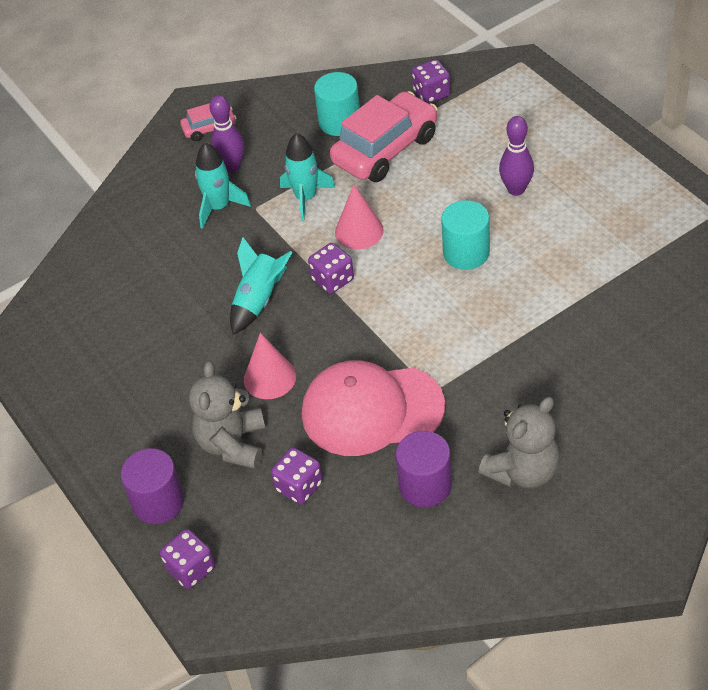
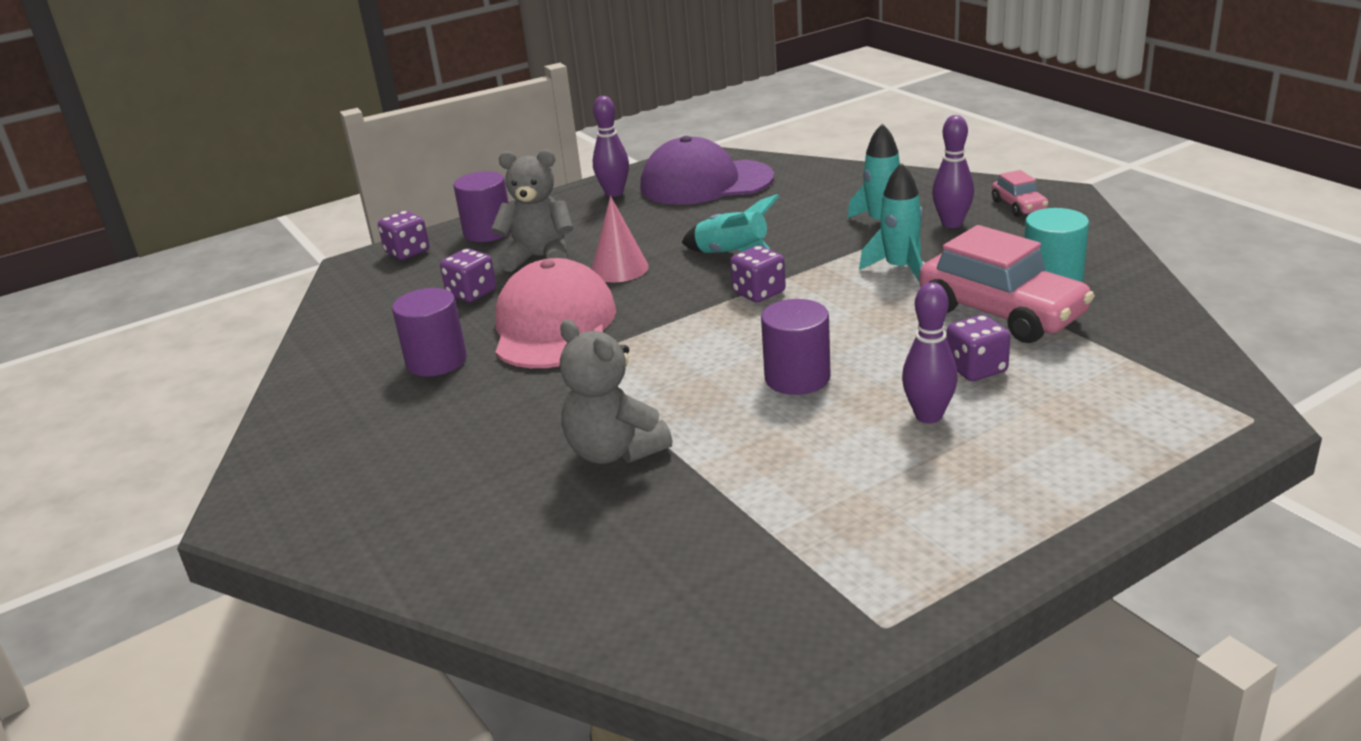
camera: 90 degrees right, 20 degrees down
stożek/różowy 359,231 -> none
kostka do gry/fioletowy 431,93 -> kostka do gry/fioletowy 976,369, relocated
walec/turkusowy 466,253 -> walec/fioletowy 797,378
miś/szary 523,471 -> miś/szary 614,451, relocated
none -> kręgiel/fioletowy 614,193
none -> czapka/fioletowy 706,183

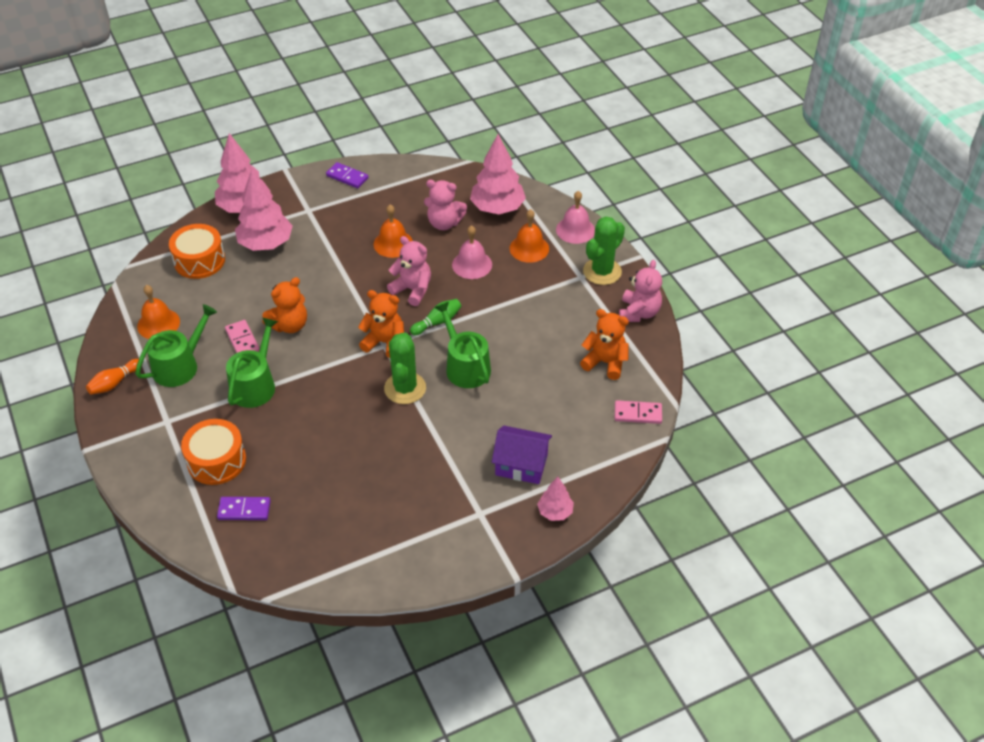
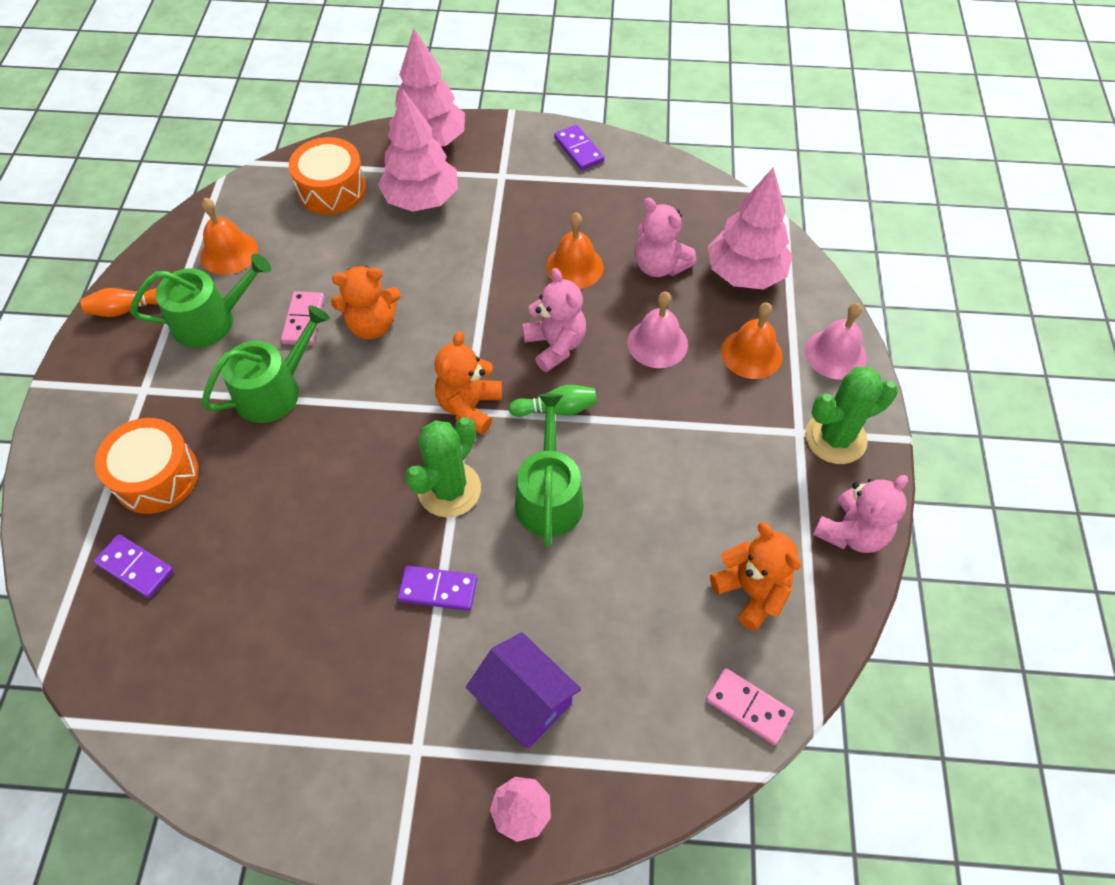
camera: 30 degrees right, 10 degrees up
miś/pomarańczowy 385,342 -> miś/pomarańczowy 469,407, 120 degrees counterclockwise
none -> kostka domina/fioletowy 438,590

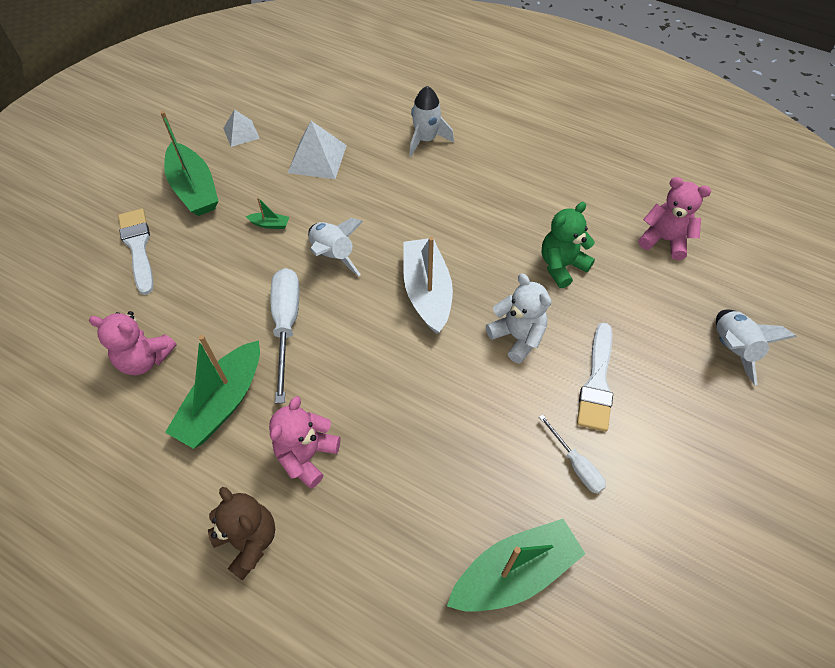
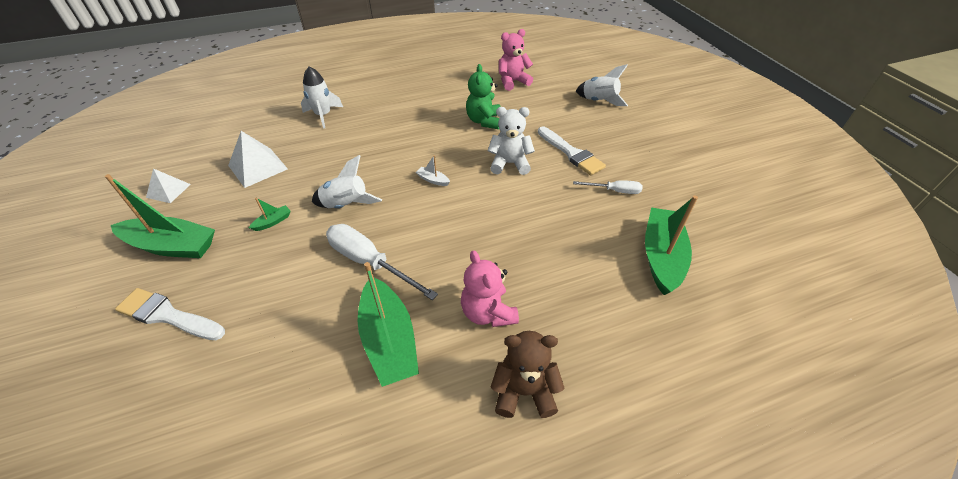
camera: 50 degrees left, 10 degrees down
miś/różowy 145,359 -> none
łódka/biały 427,292 -> łódka/biały 433,180, x0.41

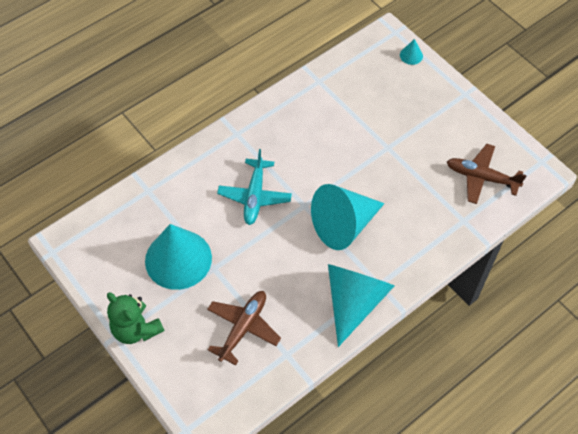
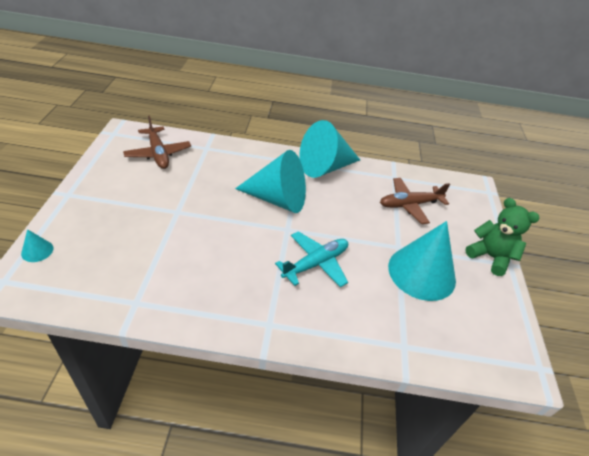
camera: 140 degrees left, 15 degrees down
miś/zielony 136,329 -> miś/zielony 490,257, 45 degrees counterclockwise

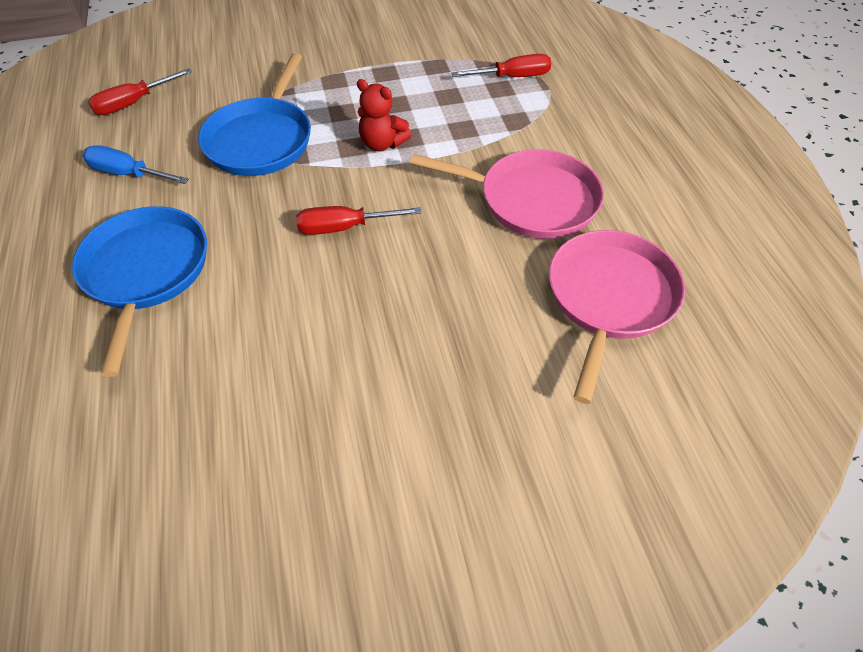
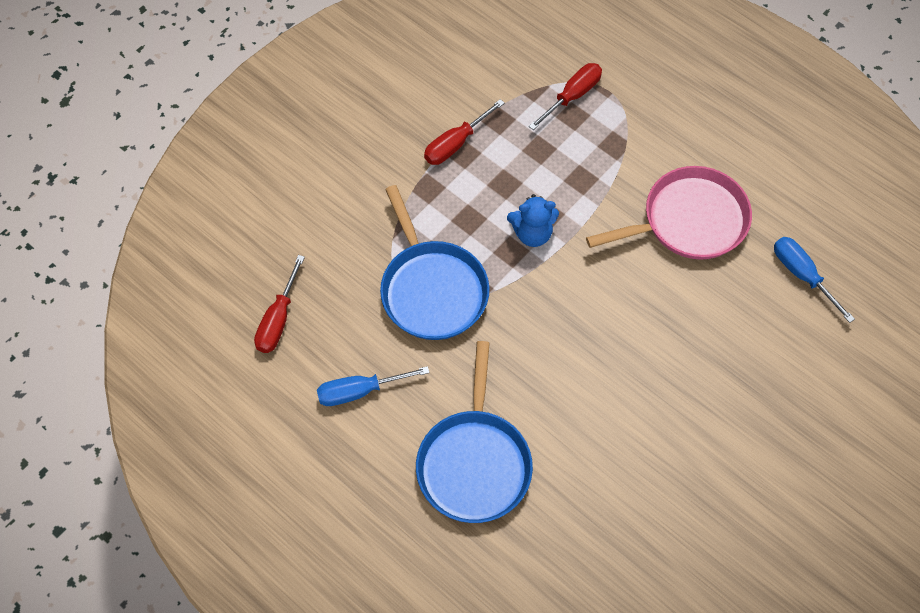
camera: 35 degrees left, 10 degrees up
patelnia/niebieski 146,272 -> patelnia/niebieski 474,463, 135 degrees counterclockwise
śrubokręt/czerwony 345,227 -> śrubokręt/czerwony 456,143, relocated
miś/czerwony 382,143 -> miś/niebieski 532,233
patelnia/różowy 609,298 -> śrubokręt/niebieski 802,275

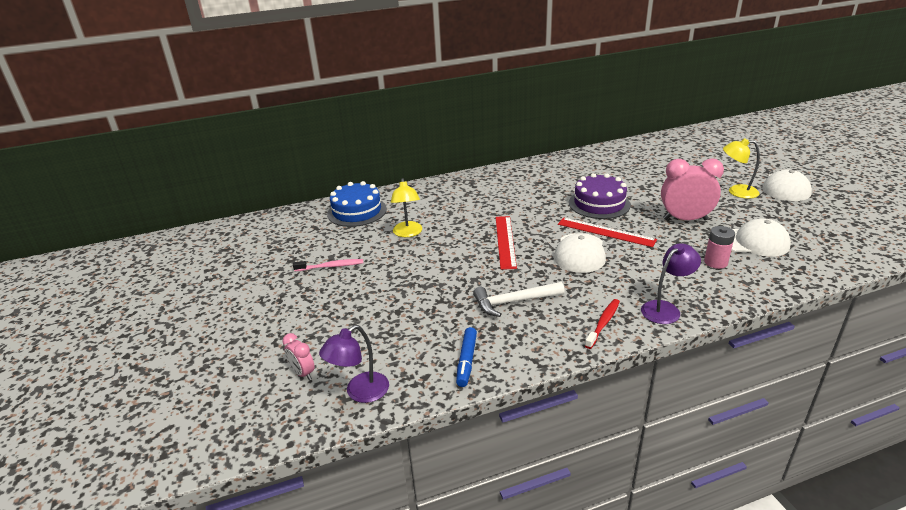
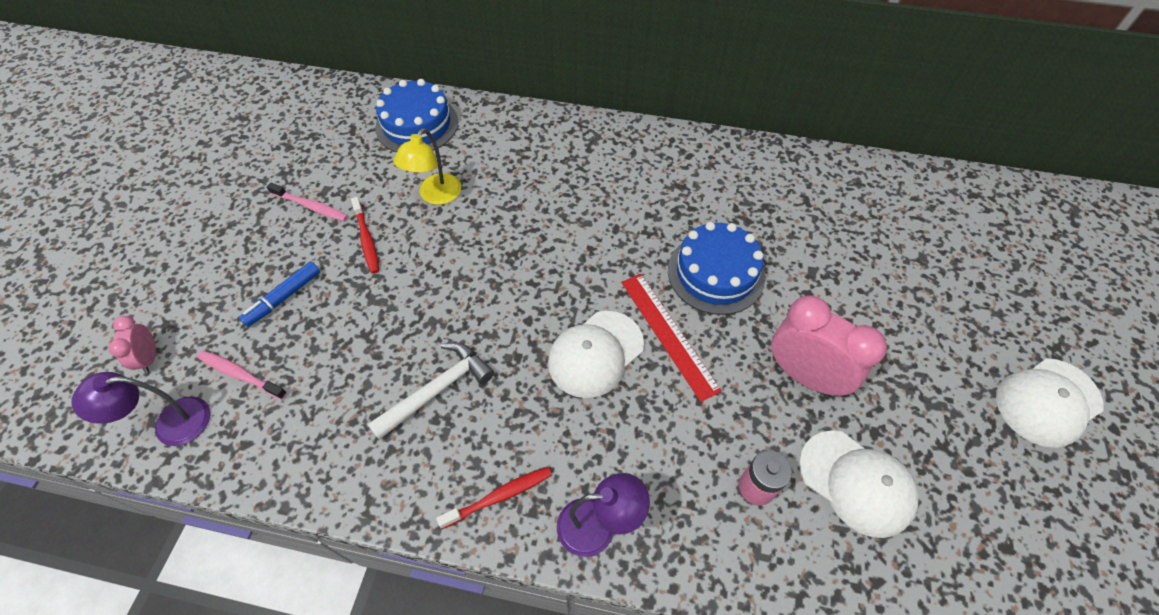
camera: 30 degrees right, 25 degrees up
flamaster/niebieski 466,361 -> flamaster/niebieski 283,298, relocated
młotek/biały 514,302 -> młotek/biały 437,390, 120 degrees clockwise
linijka/czerwony 505,241 -> none
tort/fioletowy 599,204 -> tort/niebieski 715,273
lampka/żółty 736,191 -> none
none -> szczoteczka do zębów/różowy 240,374
none -> szczoteczka do zębów/czerwony 367,240

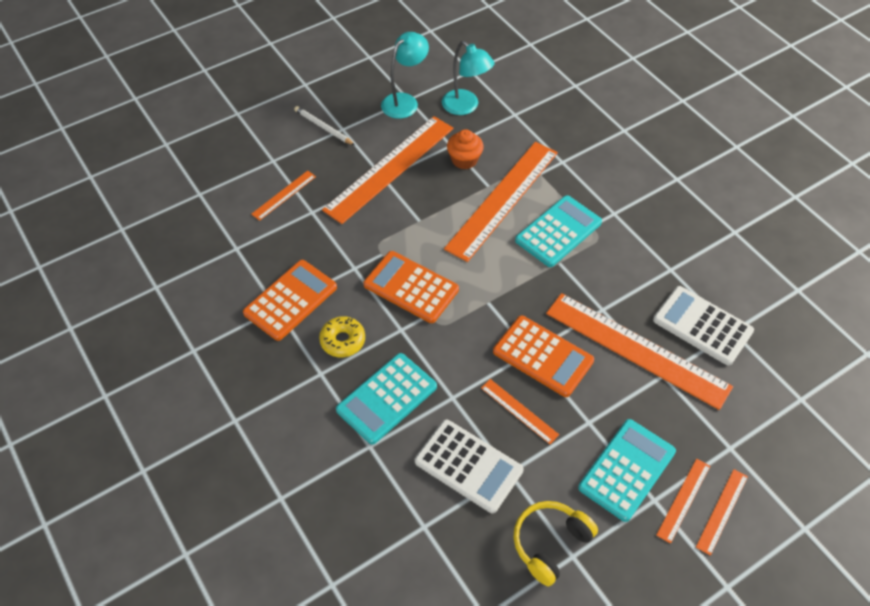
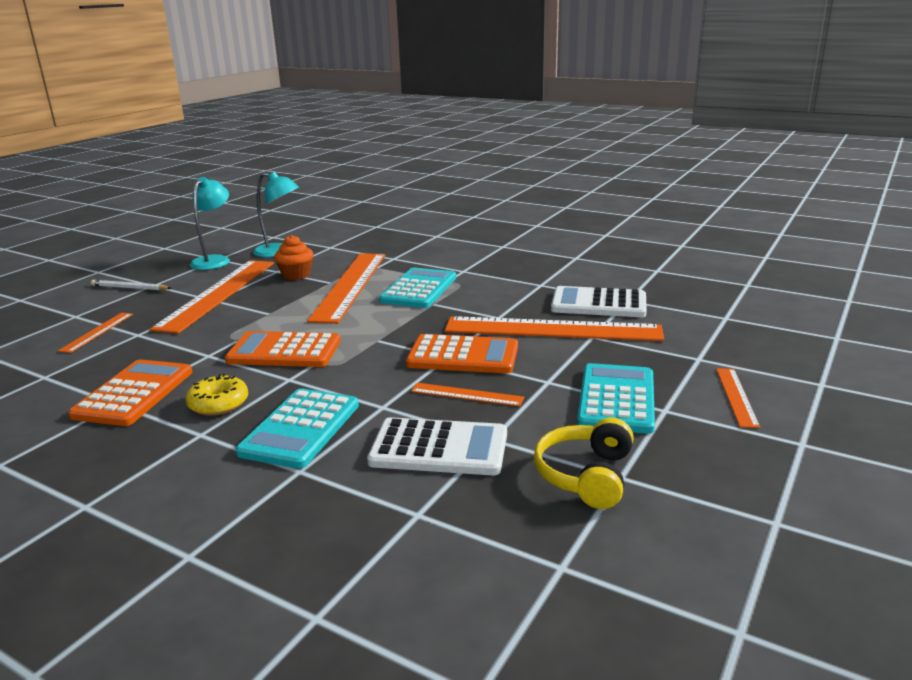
camera: 25 degrees left, 30 degrees down
linijka/pomarańczowy 683,500 -> none

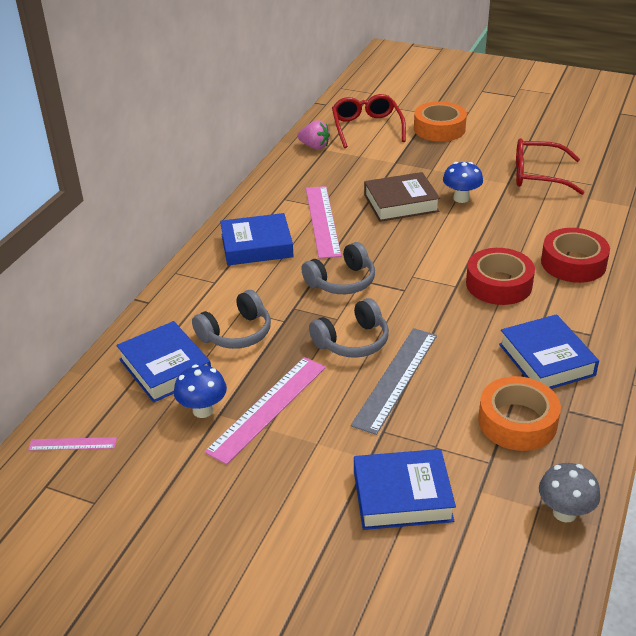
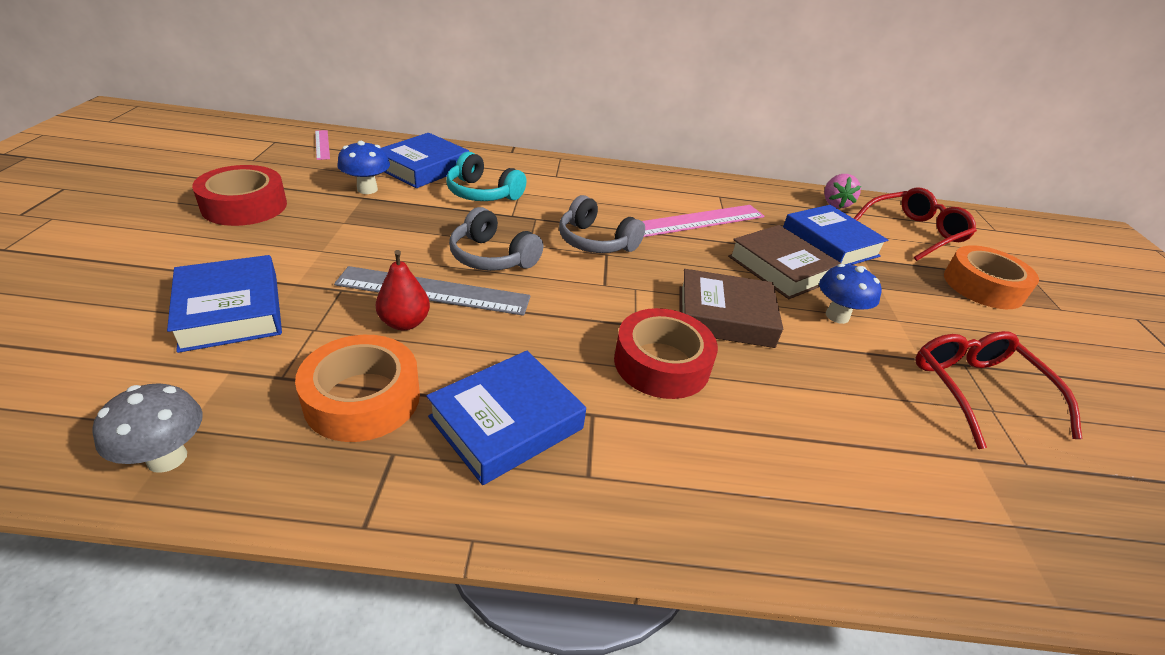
camera: 65 degrees right, 0 degrees up
słuchawki/szary 236,333 -> słuchawki/turkusowy 483,193
linijka/różowy 268,408 -> none
książka/niebieski 256,246 -> książka/niebieski 829,243, relocated
taśma klejąca/czerwony 573,263 -> taśma klejąca/czerwony 244,206, relocated
none -> gruszka/czerwony 404,323
none -> książka/brązowy 724,316

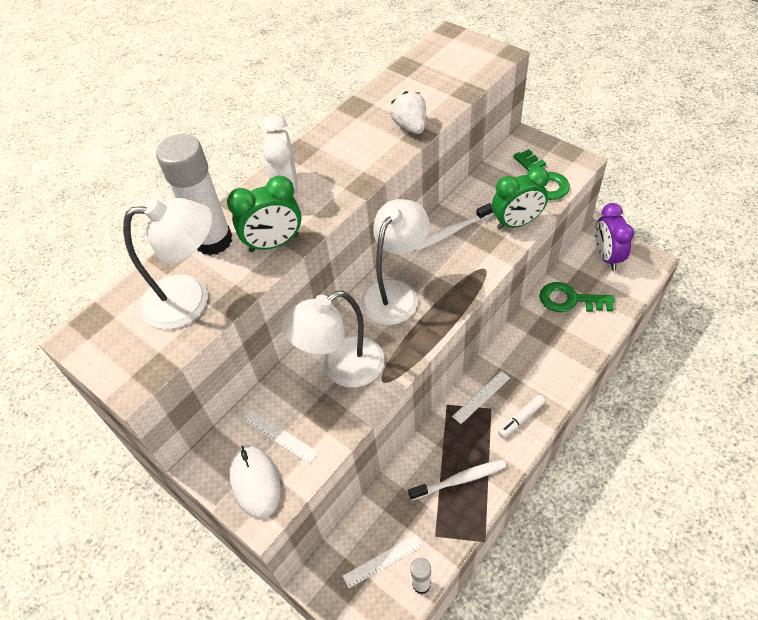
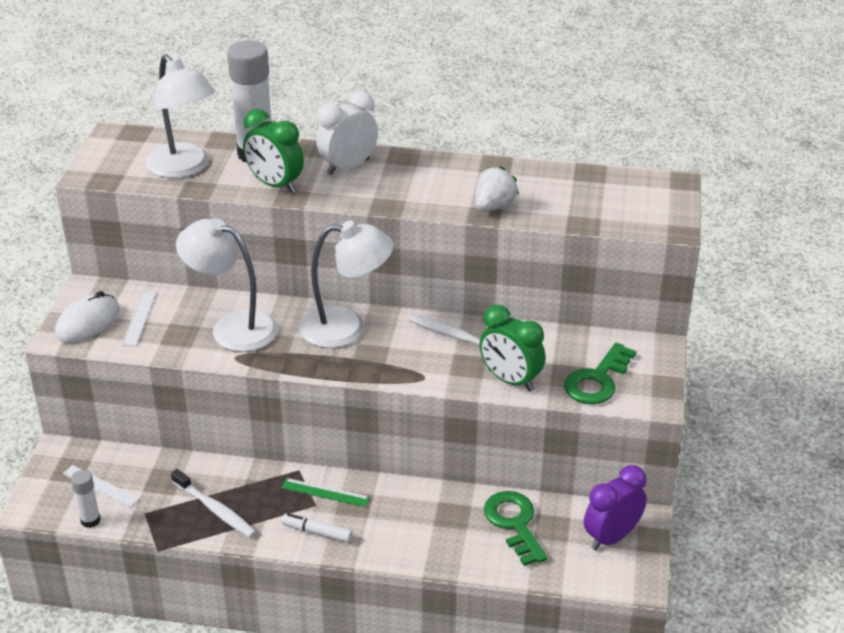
camera: 55 degrees right, 15 degrees down
linijka/biały 481,397 -> linijka/zielony 325,492

